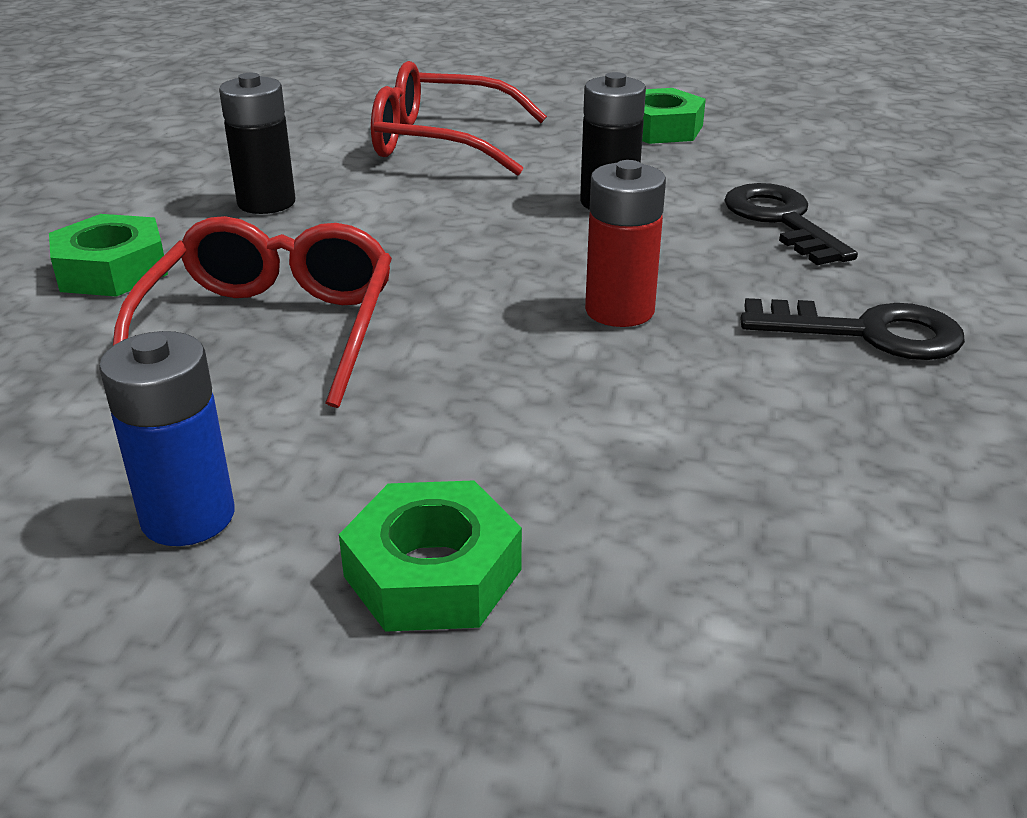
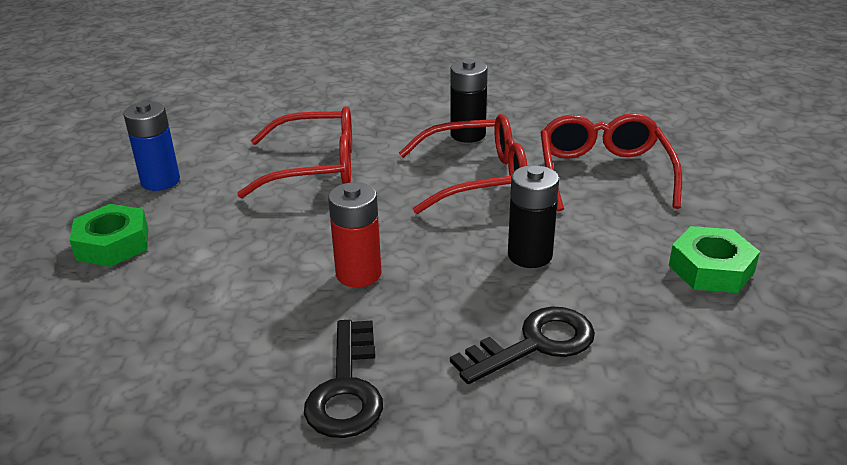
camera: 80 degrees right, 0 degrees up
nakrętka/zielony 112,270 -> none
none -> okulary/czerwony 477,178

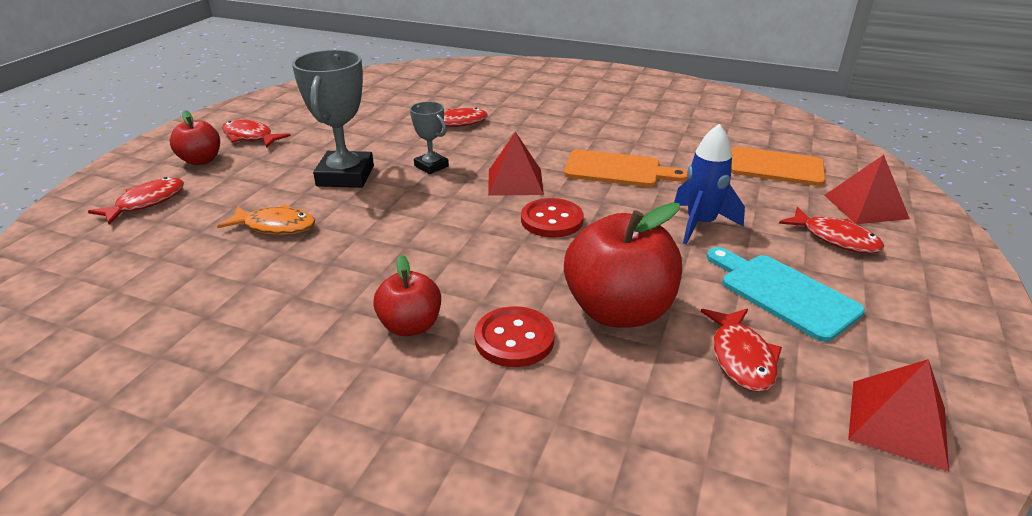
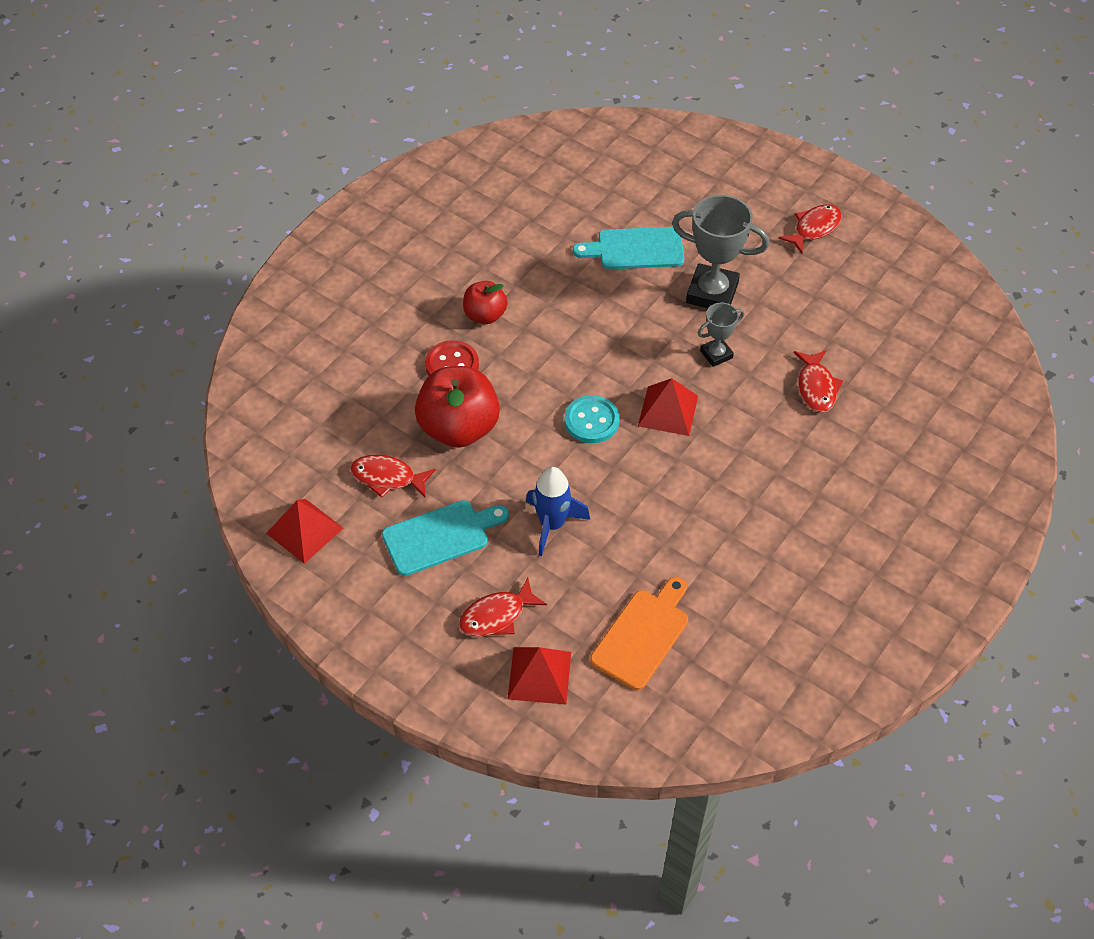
camera: 105 degrees right, 20 degrees up
ryba/czerwony 146,202 -> none
jabłko/czerwony 201,160 -> none
ryba/pomarańczowy 275,226 -> deska do krojenia/turkusowy 635,249
guzik/czerwony 552,220 -> guzik/turkusowy 591,421
deska do krojenia/pomarańczowy 617,170 -> none

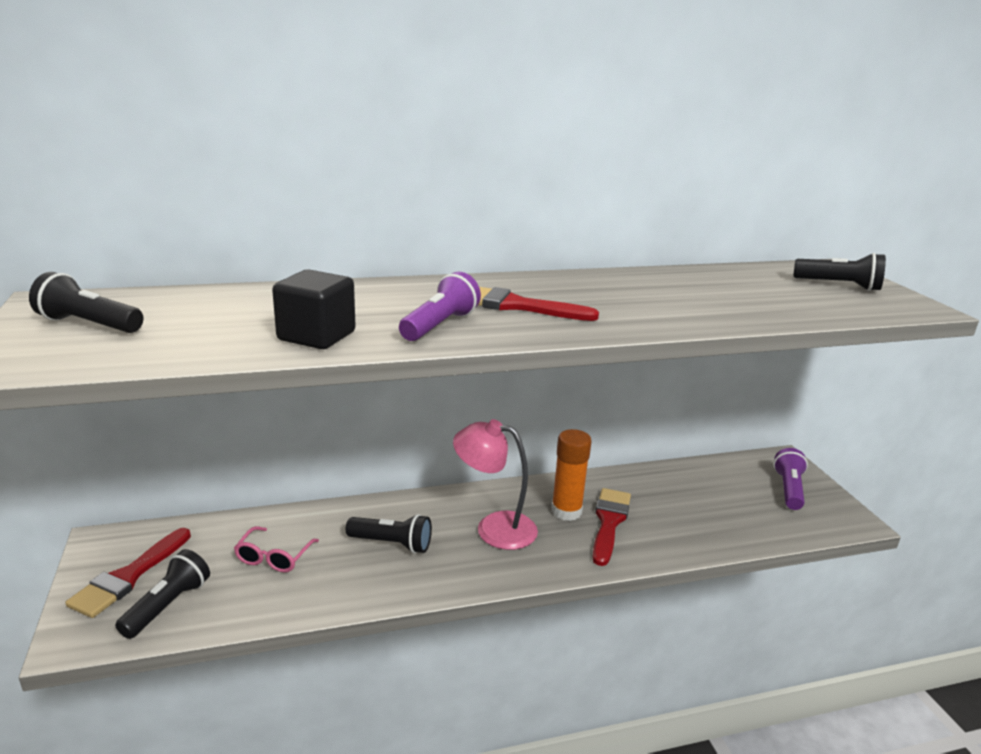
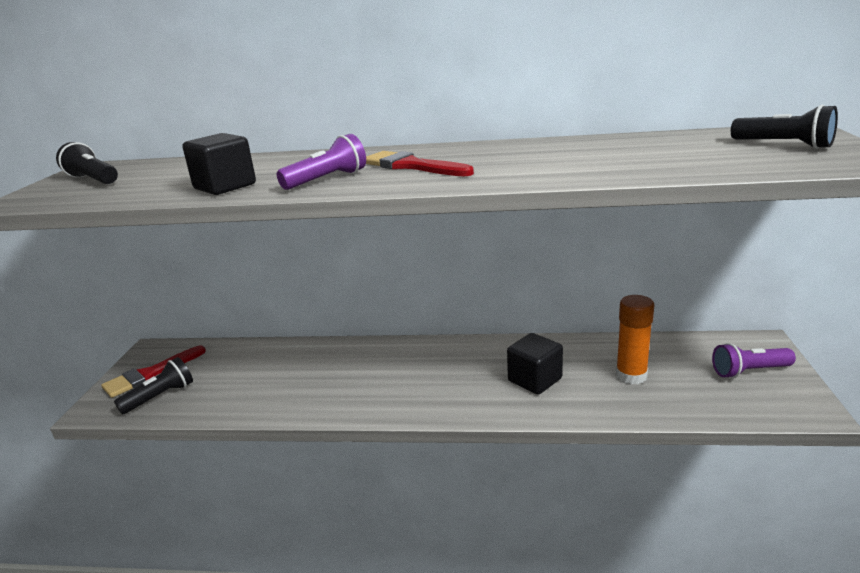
camera: 25 degrees right, 0 degrees up
okulary/różowy 274,557 -> none
latarka/czarny 392,544 -> none
lampka/różowy 494,528 -> none
klej w sztyfcie/pomarańczowy 566,511 -> klej w sztyfcie/pomarańczowy 631,375, relocated
pędzel/czerwony 609,522 -> sześcian/czarny 535,380
latarka/fioletowy 788,489 -> latarka/fioletowy 749,371, 135 degrees counterclockwise

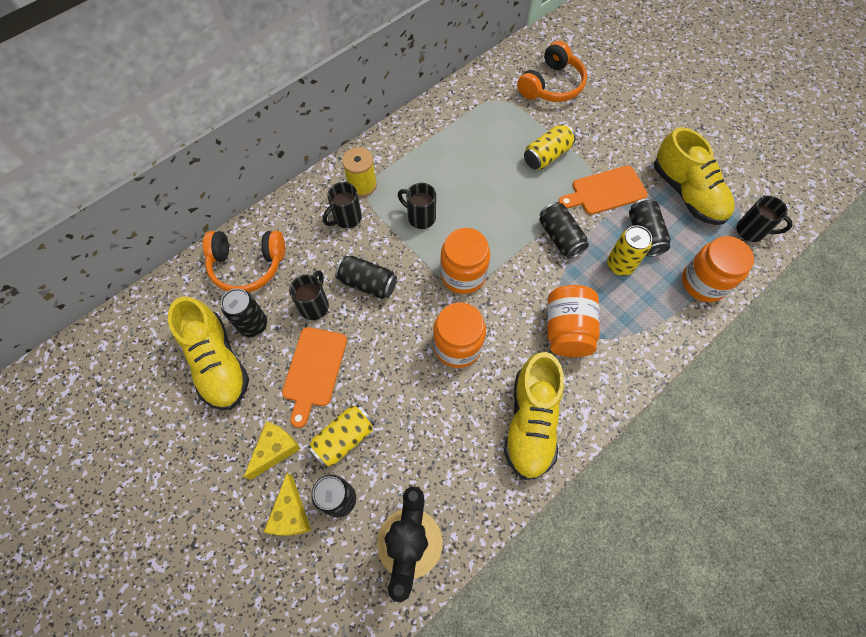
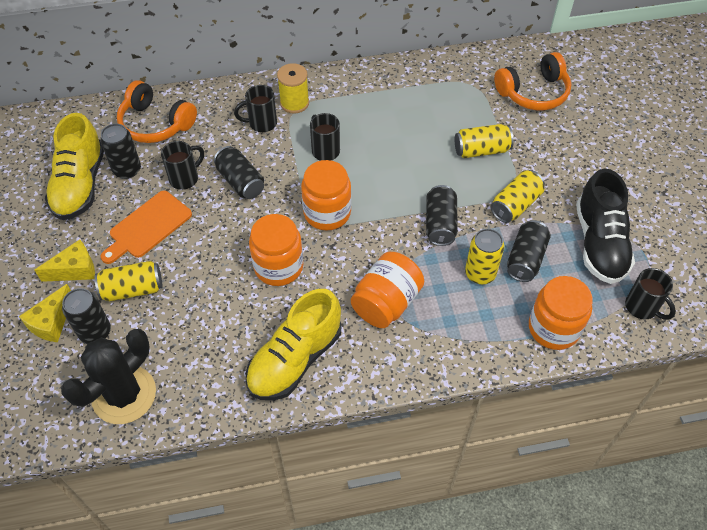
camera: 30 degrees right, 10 degrees down
deska do krojenia/pomarańczowy 605,191 -> puszka/żółty 515,205
but/żółty 687,193 -> but/czarny 599,243

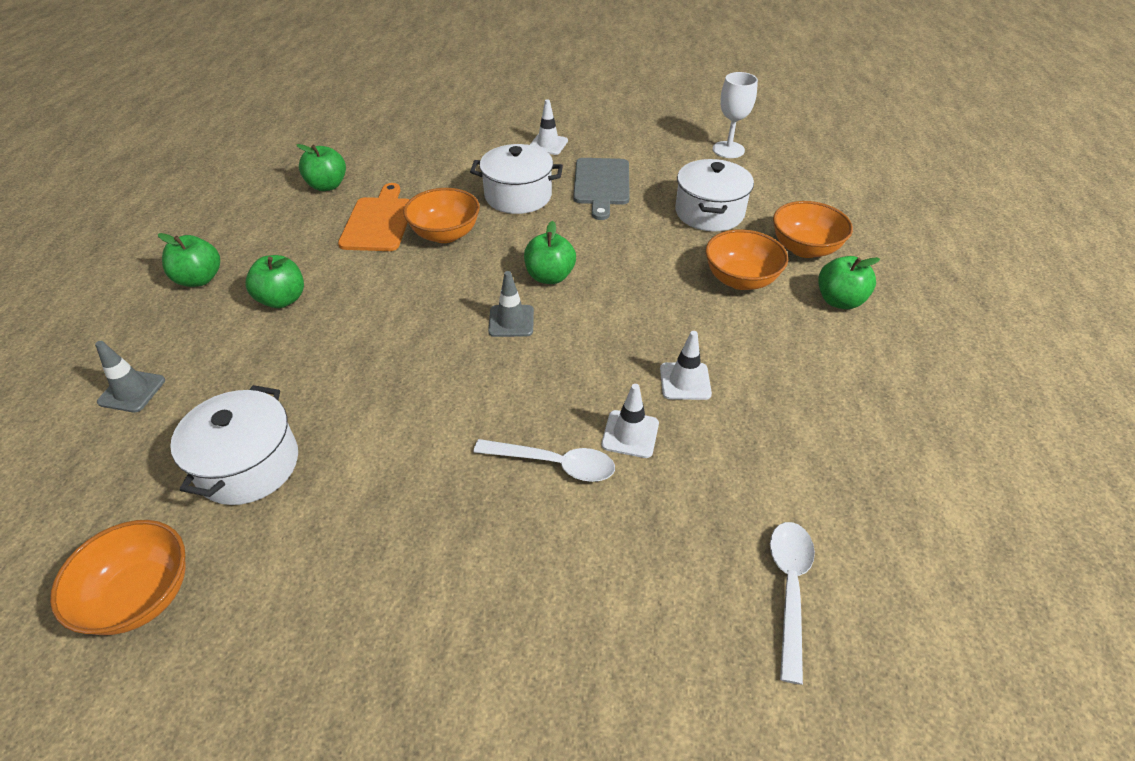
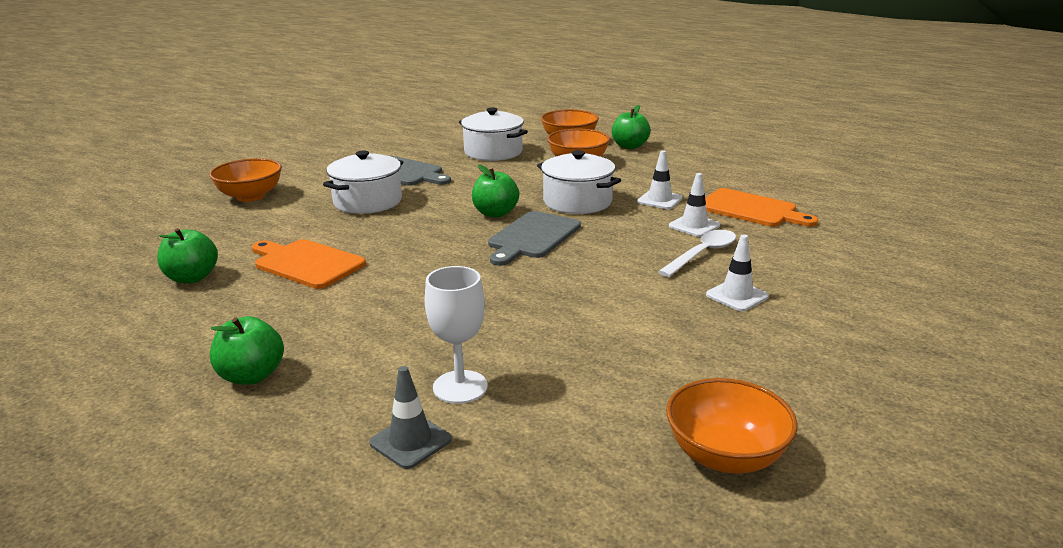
camera: 60 degrees left, 20 degrees down
garnek/biały 248,465 -> garnek/biały 577,202, relocated
jabłko/zielony 282,300 -> none
miska/pomarańczowy 445,234 -> miska/pomarańczowy 250,196, relocated
pachołek/szary 511,321 -> deska do krojenia/szary 532,237
pachołek/biały 548,144 -> pachołek/biały 737,296, relocated
kielich/biały 728,150 -> kielich/biały 460,387, relocated
łyżka/biały 789,588 -> none
none -> deska do krojenia/pomarańczowy 751,209

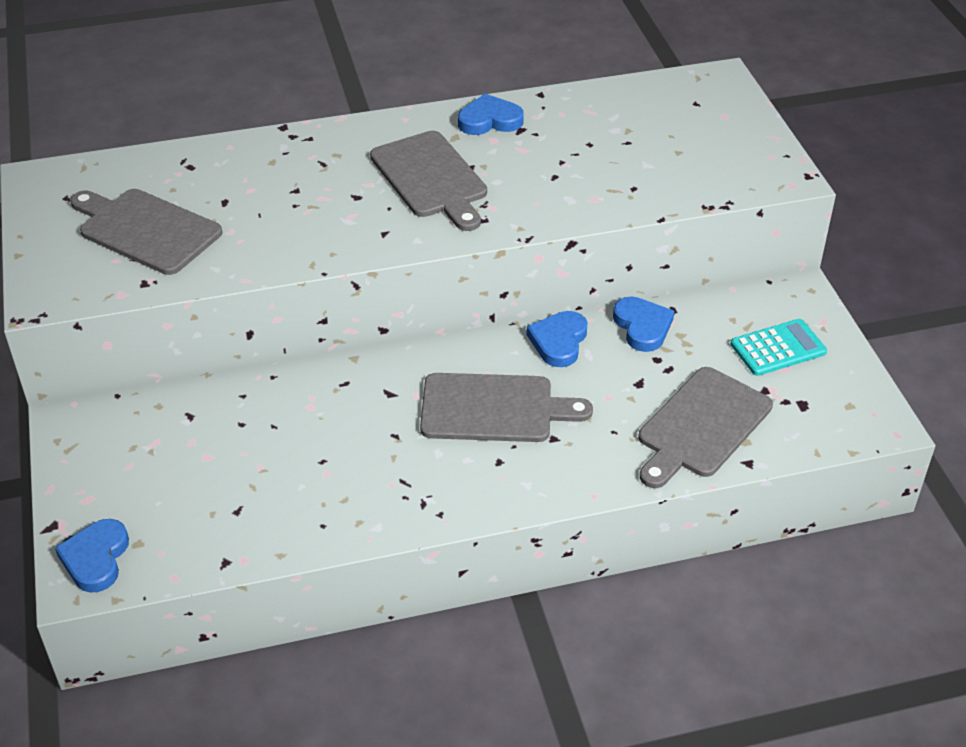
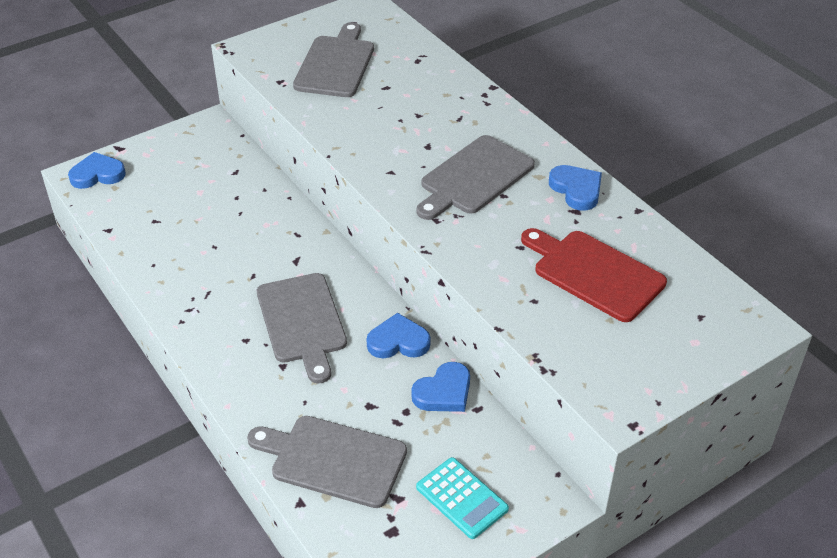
camera: 70 degrees right, 0 degrees up
none -> deska do krojenia/czerwony 594,273

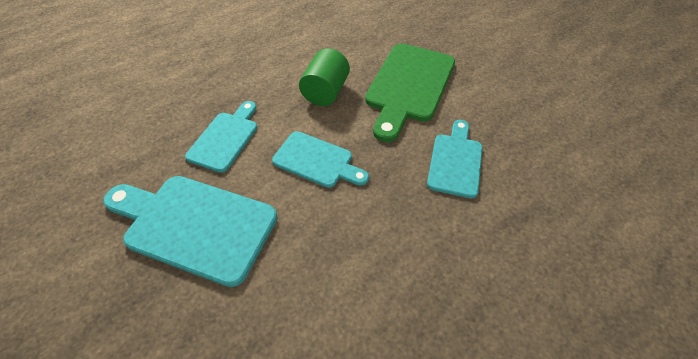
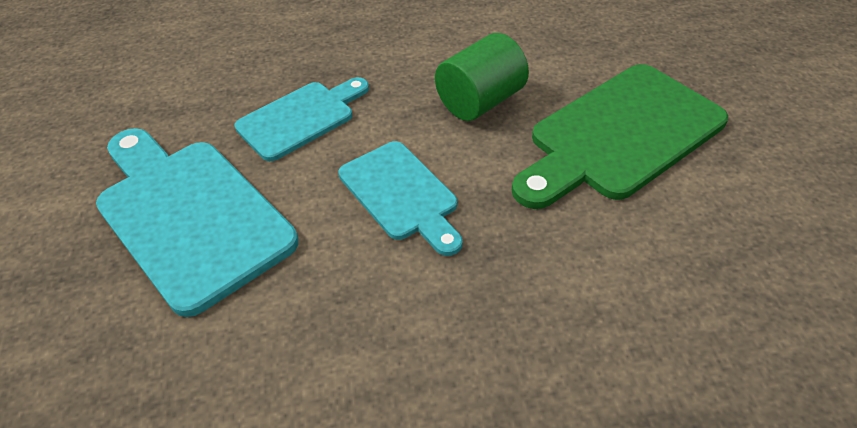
camera: 30 degrees right, 5 degrees down
deska do krojenia/turkusowy 455,161 -> none

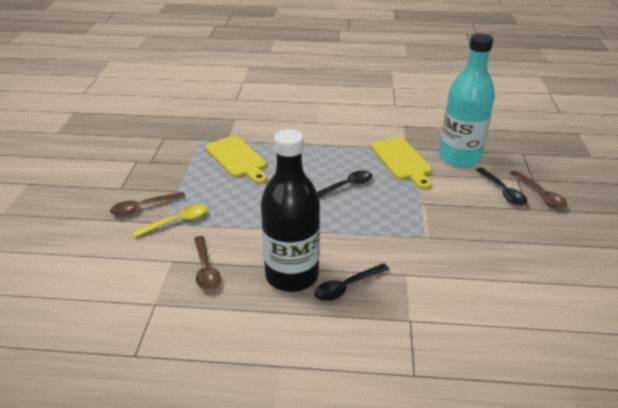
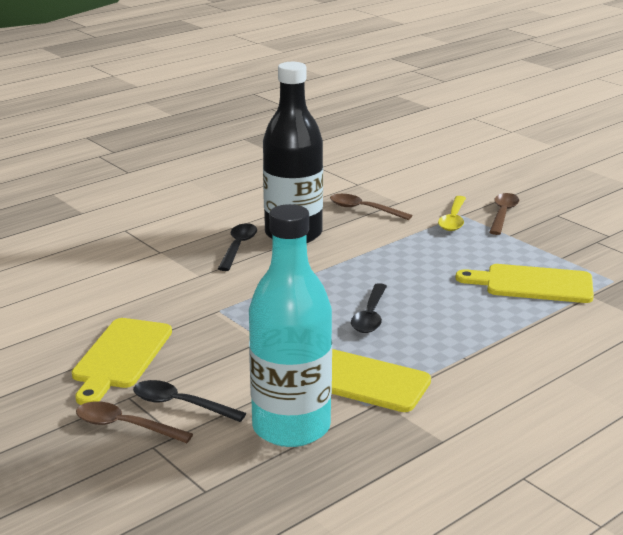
camera: 135 degrees right, 10 degrees down
none -> deska do krojenia/żółty 120,357

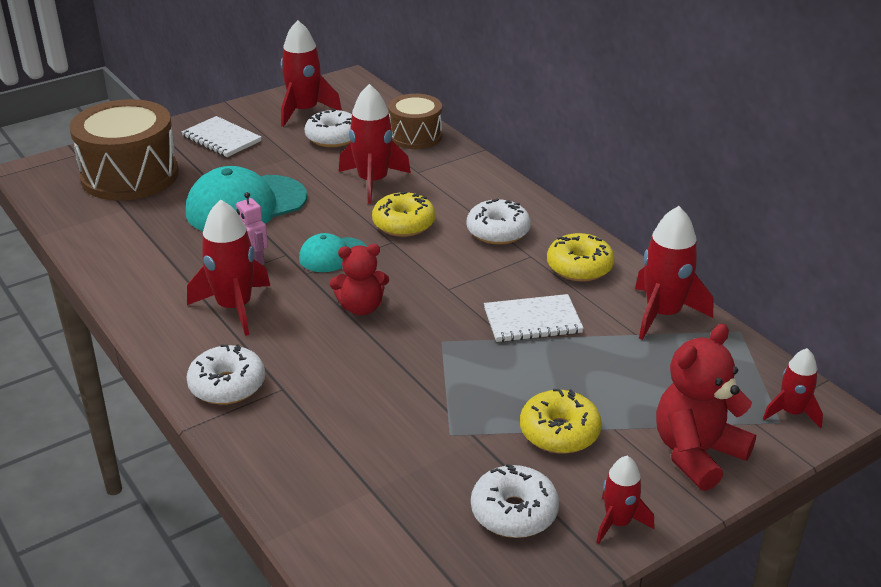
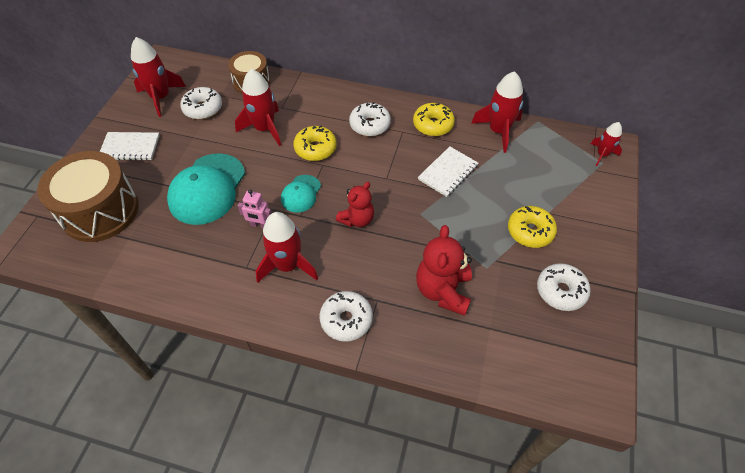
camera: 40 degrees left, 20 degrees up
rakieta/czerwony 618,522 -> none
miś/czerwony 696,453 -> miś/czerwony 443,291, relocated

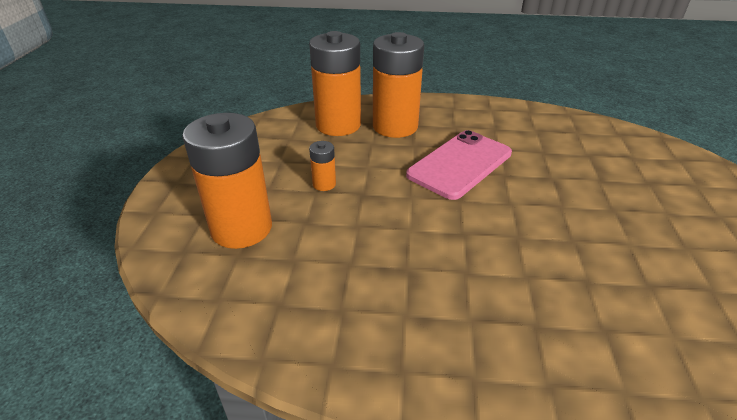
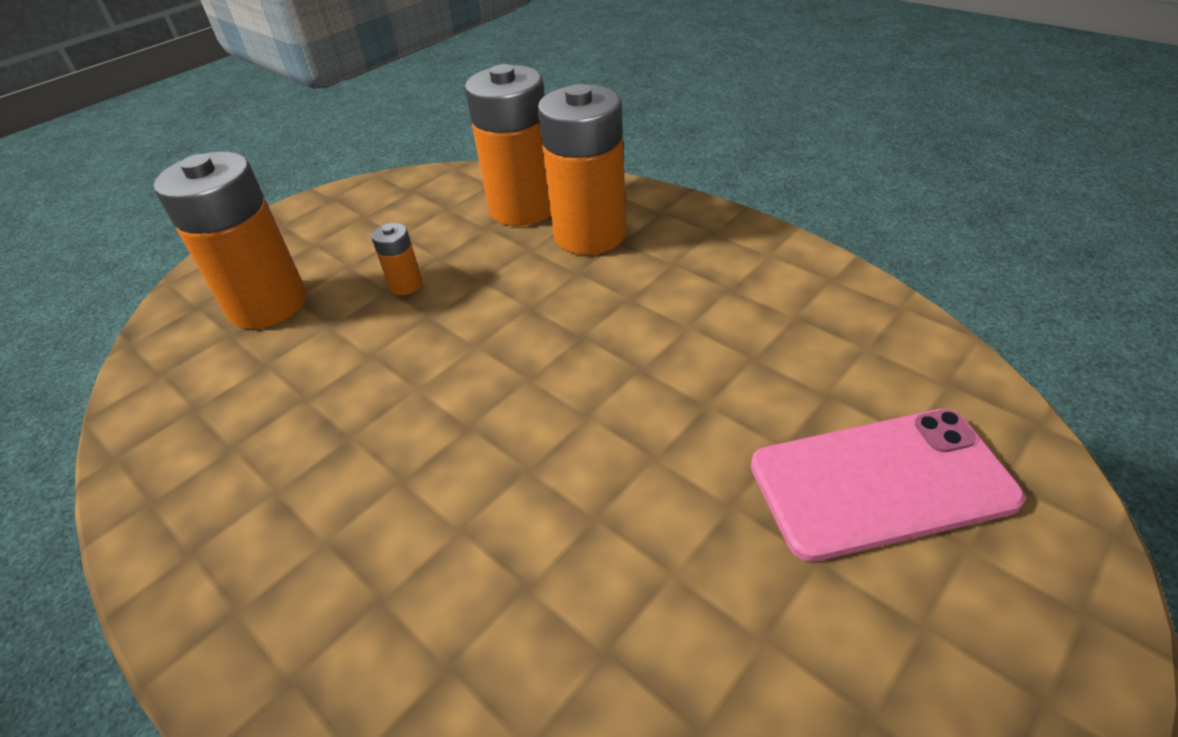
camera: 40 degrees right, 5 degrees up
telefon/różowy 460,164 -> telefon/różowy 880,482, relocated

